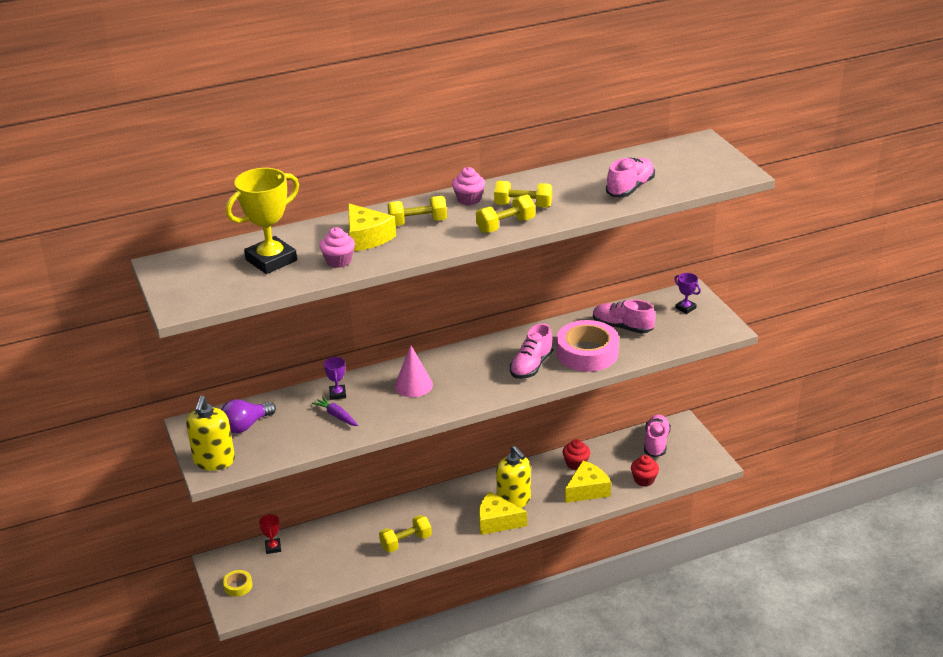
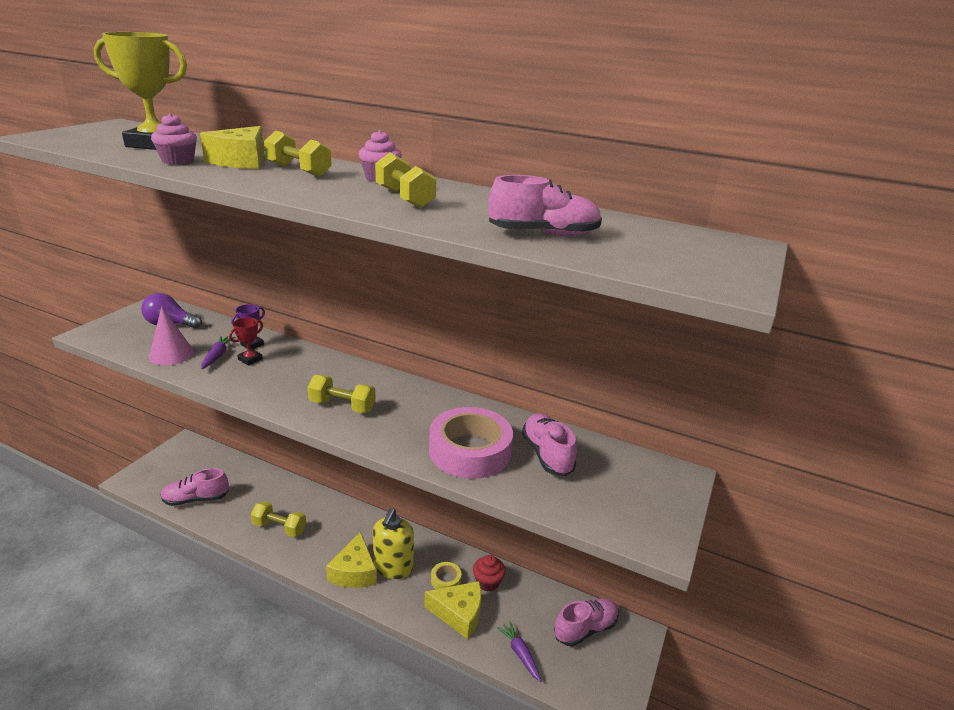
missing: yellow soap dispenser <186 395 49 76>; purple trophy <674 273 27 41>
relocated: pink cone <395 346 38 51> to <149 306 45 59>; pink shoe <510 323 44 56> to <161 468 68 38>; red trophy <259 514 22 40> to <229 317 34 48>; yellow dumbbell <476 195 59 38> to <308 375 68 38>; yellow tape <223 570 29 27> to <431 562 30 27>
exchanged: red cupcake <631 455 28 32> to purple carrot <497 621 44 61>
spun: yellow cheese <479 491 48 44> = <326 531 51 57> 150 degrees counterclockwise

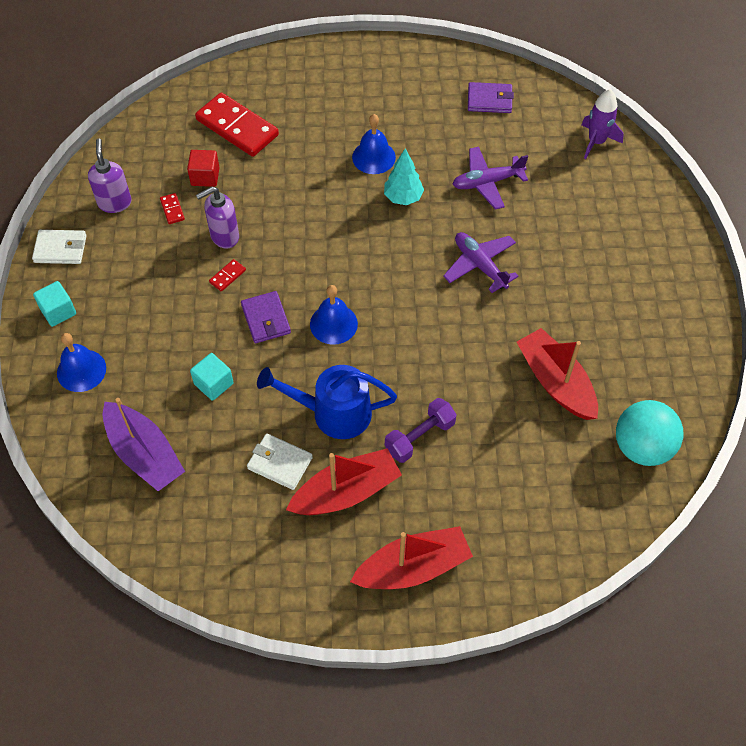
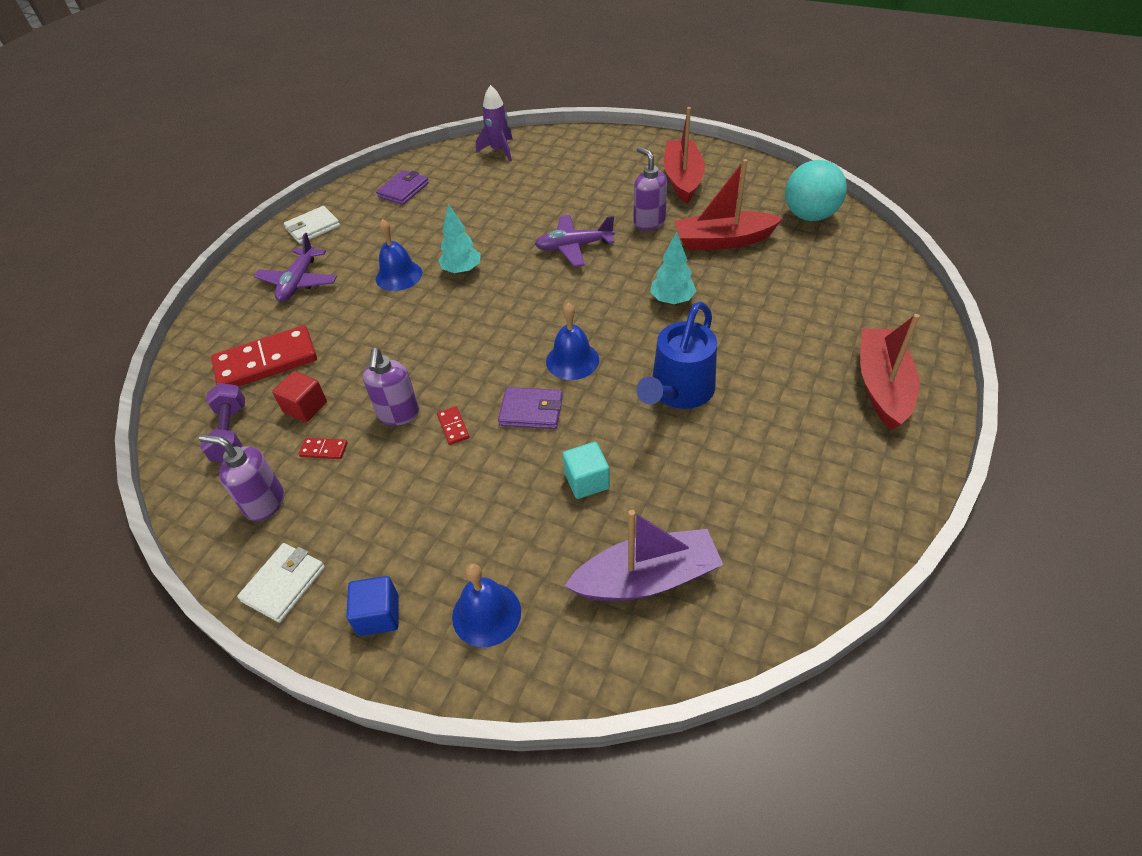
appeared: purple soap dispenser <633 146 34 85>; turquoise tree <650 232 46 72>
relocated: purple dumbbell <385 398 72 65> to <201 383 44 79>; purple plane <453 147 75 63> to <254 233 83 69>; white wallet <247 433 66 57> to <284 206 56 38>; red boat <286 448 116 67> to <664 107 41 97>
colour: turquoise cube <33 281 43 46> to blue cube <346 576 53 60>

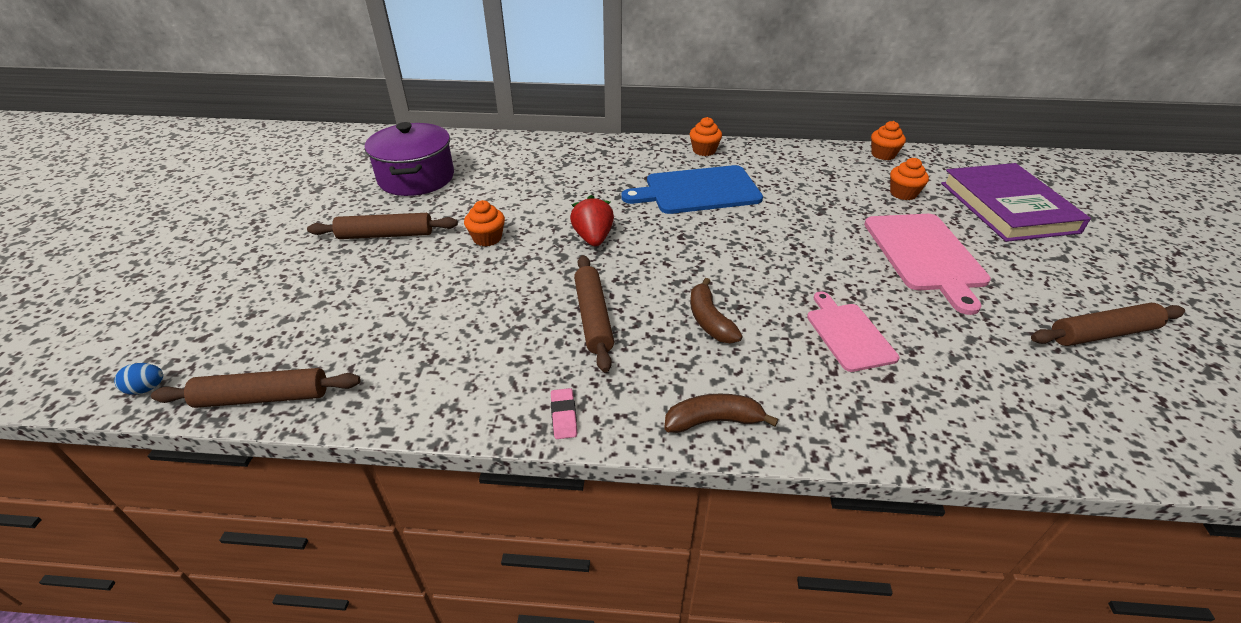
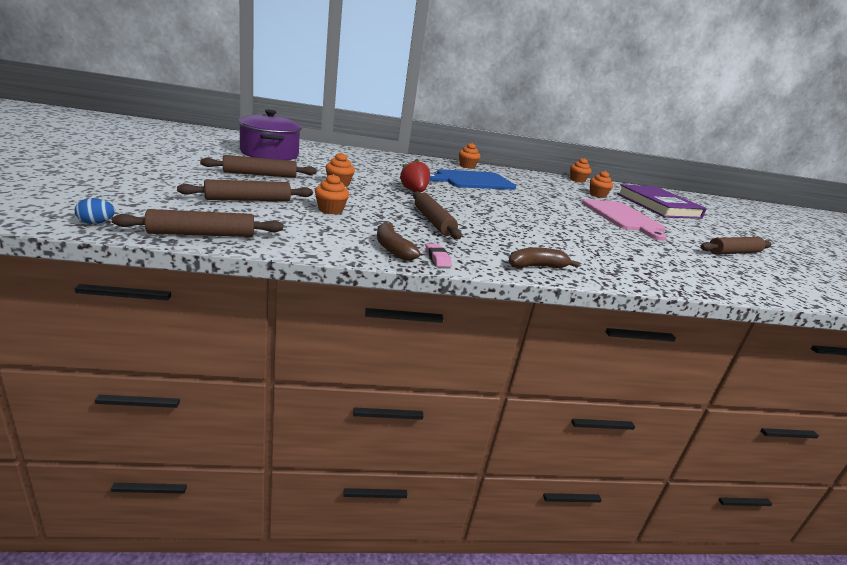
missing: pink cutting board <807 292 92 80>
appeared: brown rolling pin <177 179 136 22>; orange cupcake <315 174 34 40>
relocated: brown banana <690 278 53 65> to <377 222 43 39>

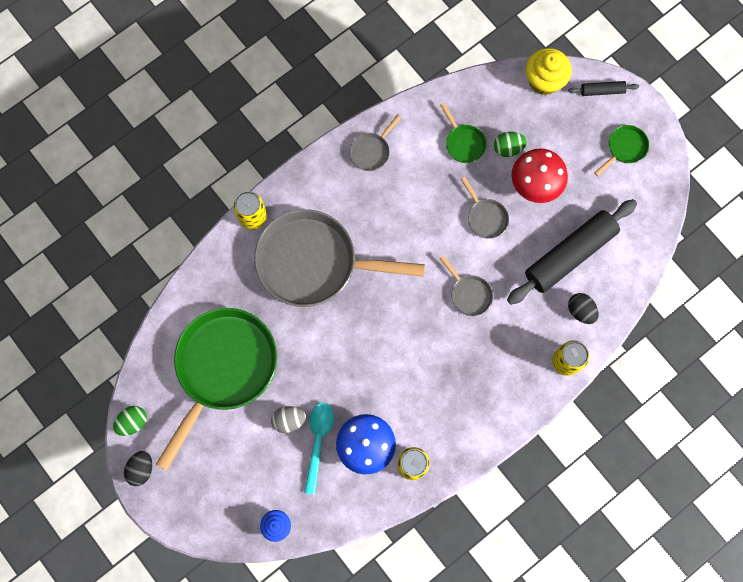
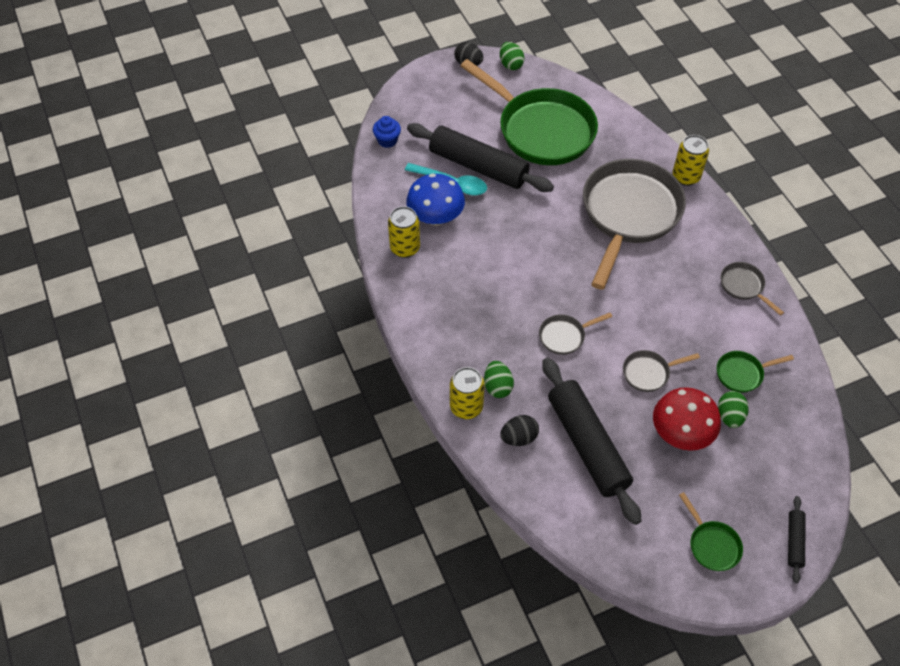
missing: yellow cupcake <526 48 46 47>
appeared: green egg <484 361 30 37>
exchanged: grey egg <271 406 35 27> to black rolling pin <407 123 147 69>

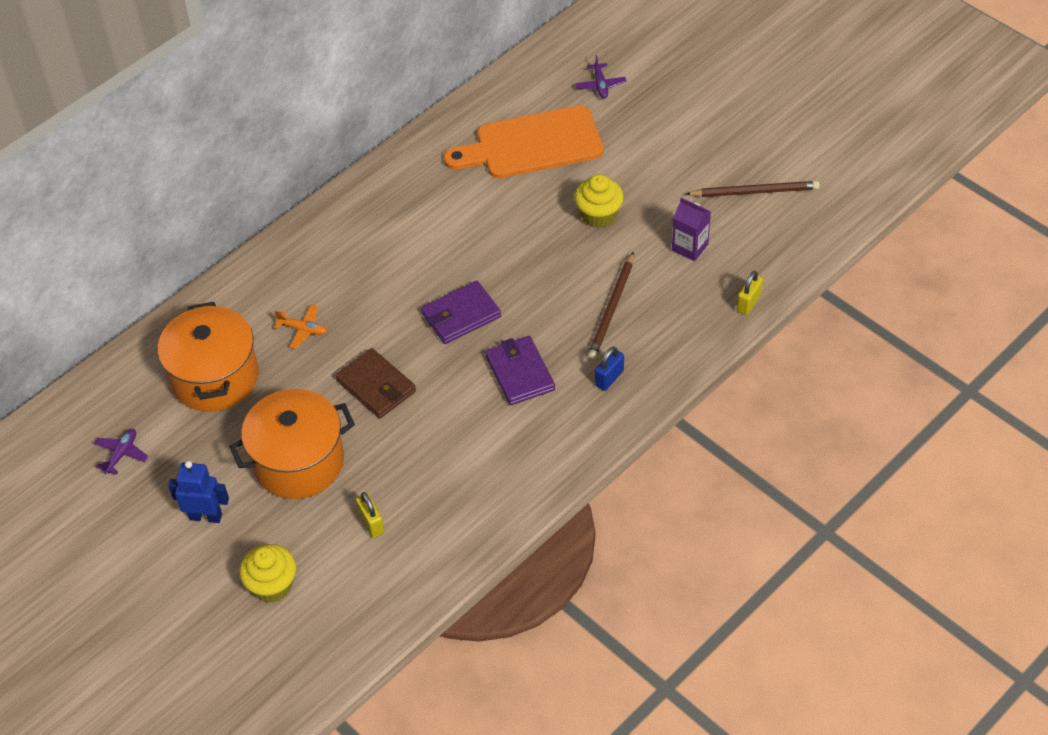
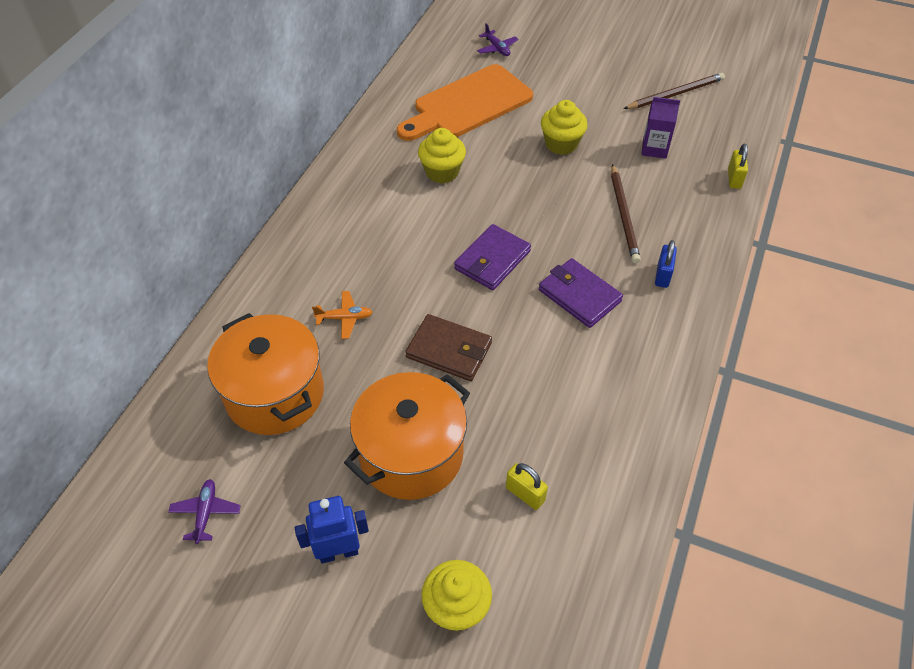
appeared: yellow cupcake <418 128 48 55>

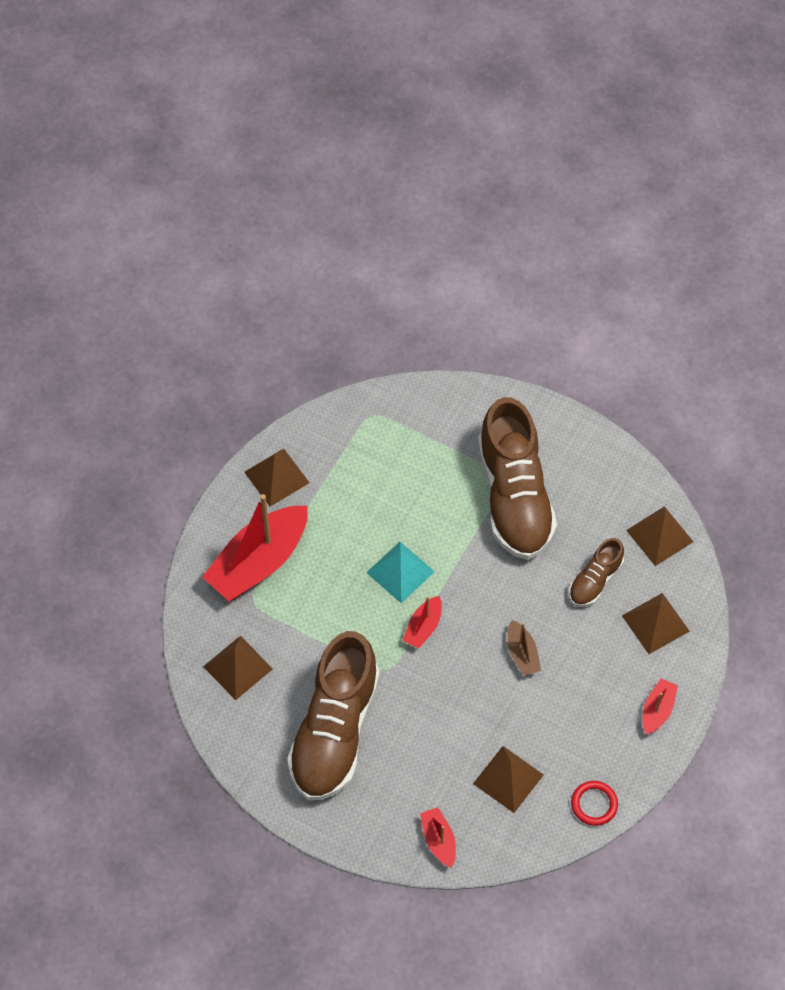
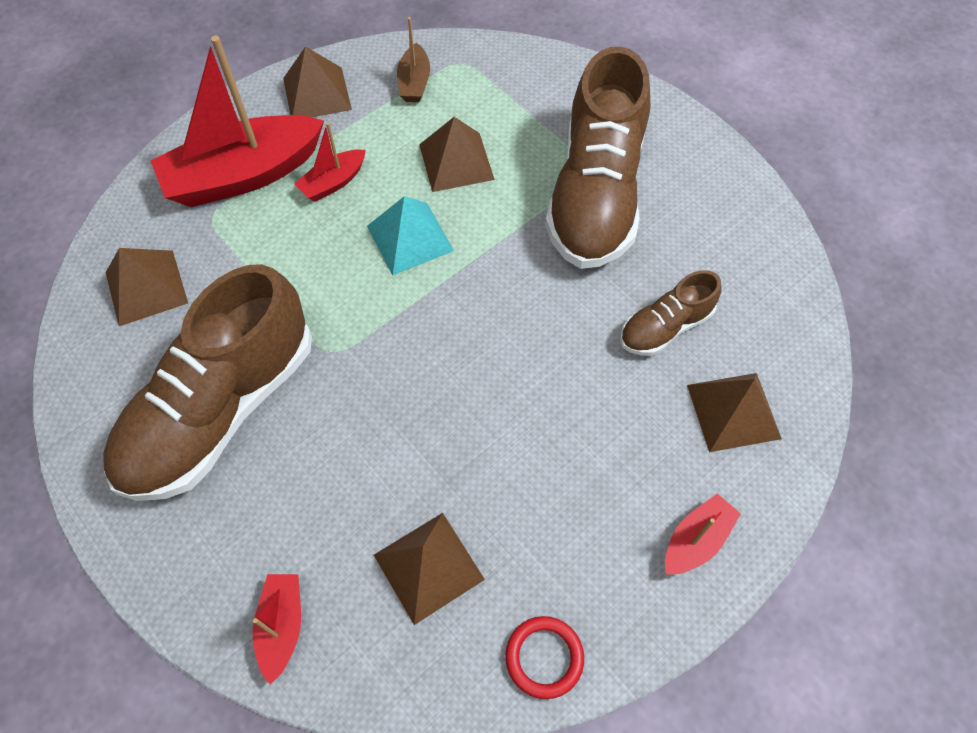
relocated: red boat <403 596 39 53> to <294 122 72 80>; brown boat <507 620 34 56> to <397 17 33 85>; brown pyramid <626 506 67 60> to <419 117 76 75>

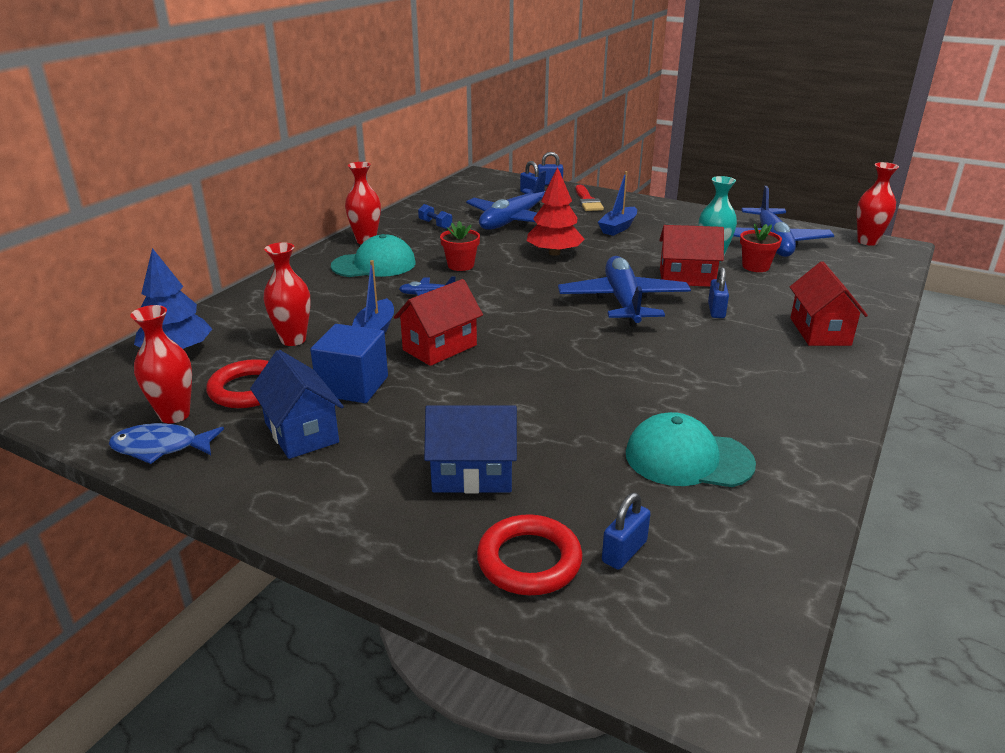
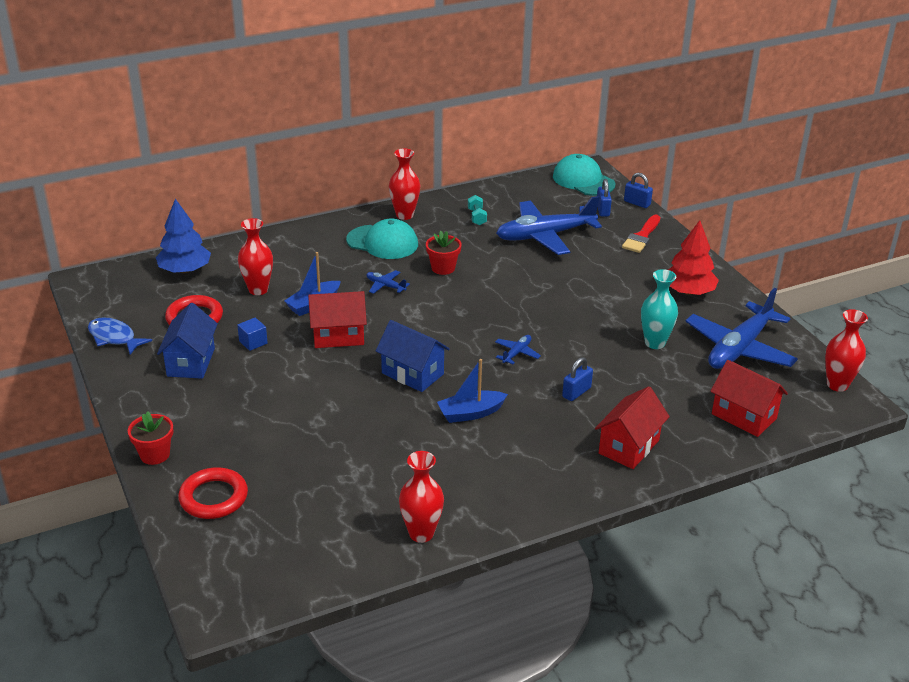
missing: blue padlock <602 493 49 77>
relocated: red flower pot <740 223 42 49> to <128 411 45 54>; blue house <424 405 93 88> to <376 320 74 72>; red vase <130 305 62 118> to <399 451 45 92>; blue boat <598 171 39 65> to <437 359 71 64>; turquoise cap <626 412 130 75> to <553 154 62 42>; red tree <527 167 58 89> to <668 220 51 75>; red house <659 225 65 62> to <710 360 78 77>
colour: blue dumbbell <418 204 34 25> to turquoise dumbbell <468 195 19 30>
size: blue cube <310 324 78 79> = <237 318 31 33> x0.52; blue plane <558 256 133 70> = <495 335 46 29> x0.42

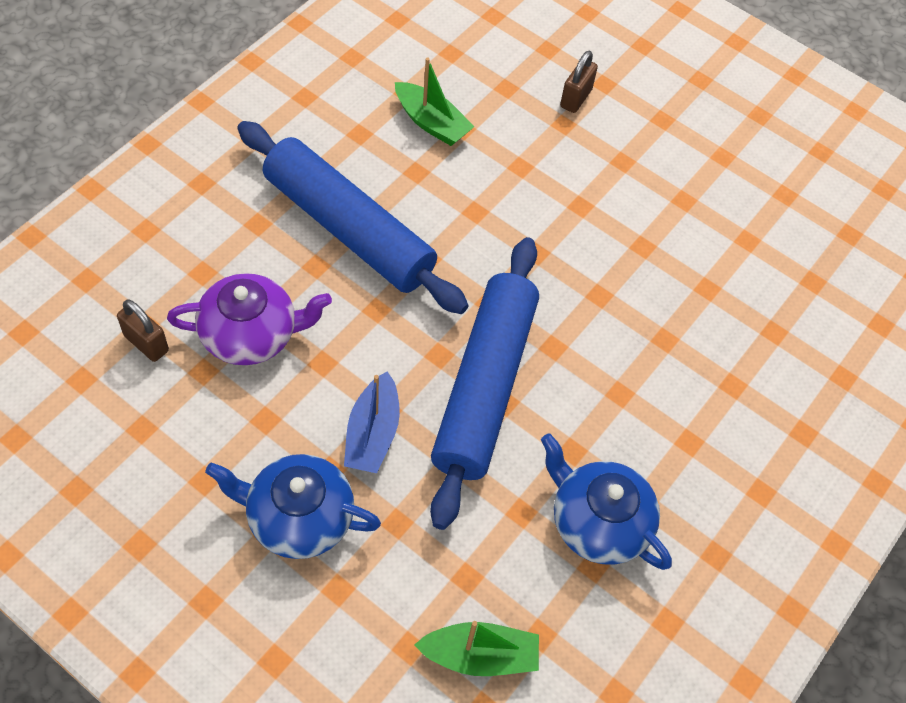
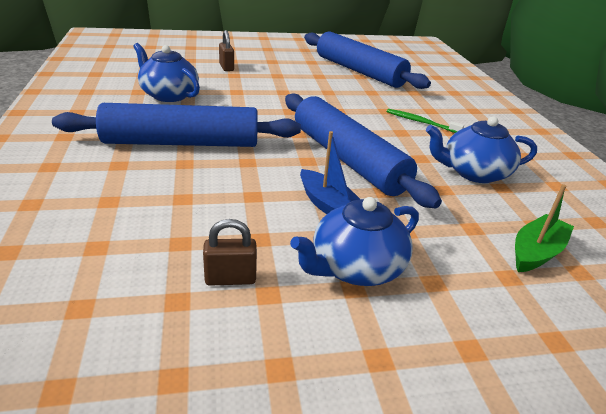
missing: purple teapot <167 273 165 92>
appeared: blue rolling pin <304 32 127 57>; green toothbrush <387 109 77 24>
relocated: brown padlock <117 300 52 62> to <203 219 54 67>
exchanged: green boat <395 58 79 88> to blue teapot <133 43 67 59>

